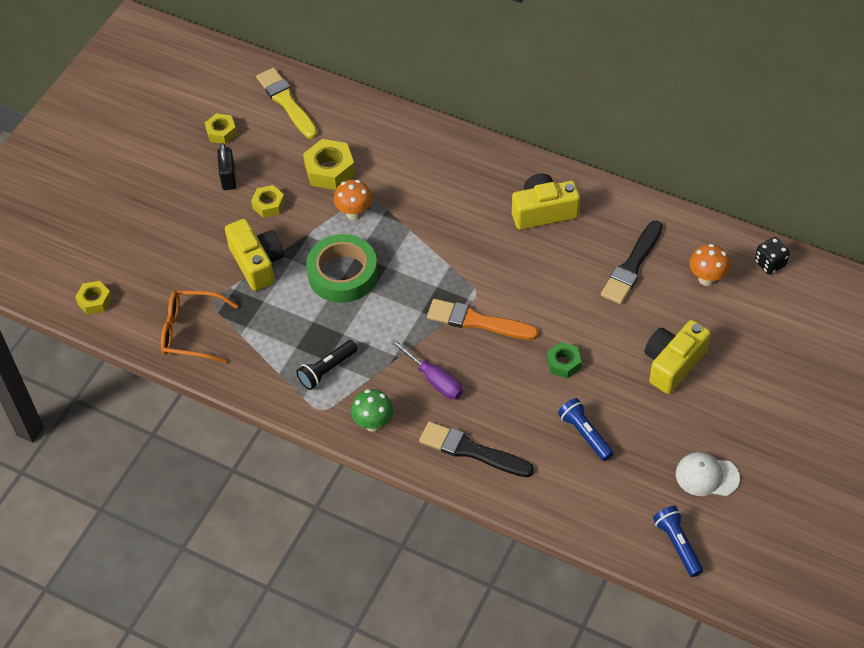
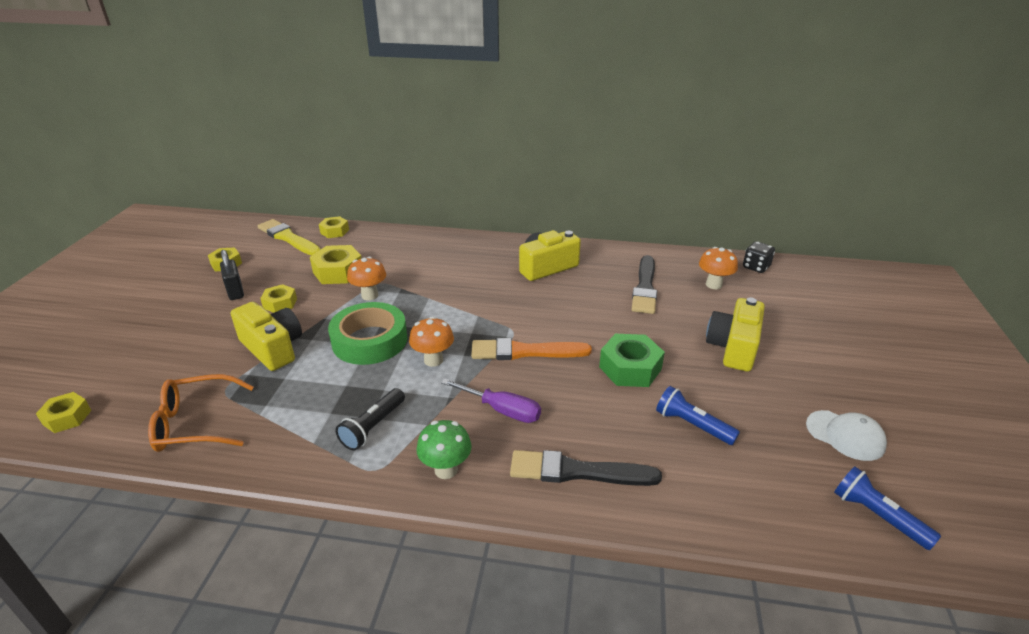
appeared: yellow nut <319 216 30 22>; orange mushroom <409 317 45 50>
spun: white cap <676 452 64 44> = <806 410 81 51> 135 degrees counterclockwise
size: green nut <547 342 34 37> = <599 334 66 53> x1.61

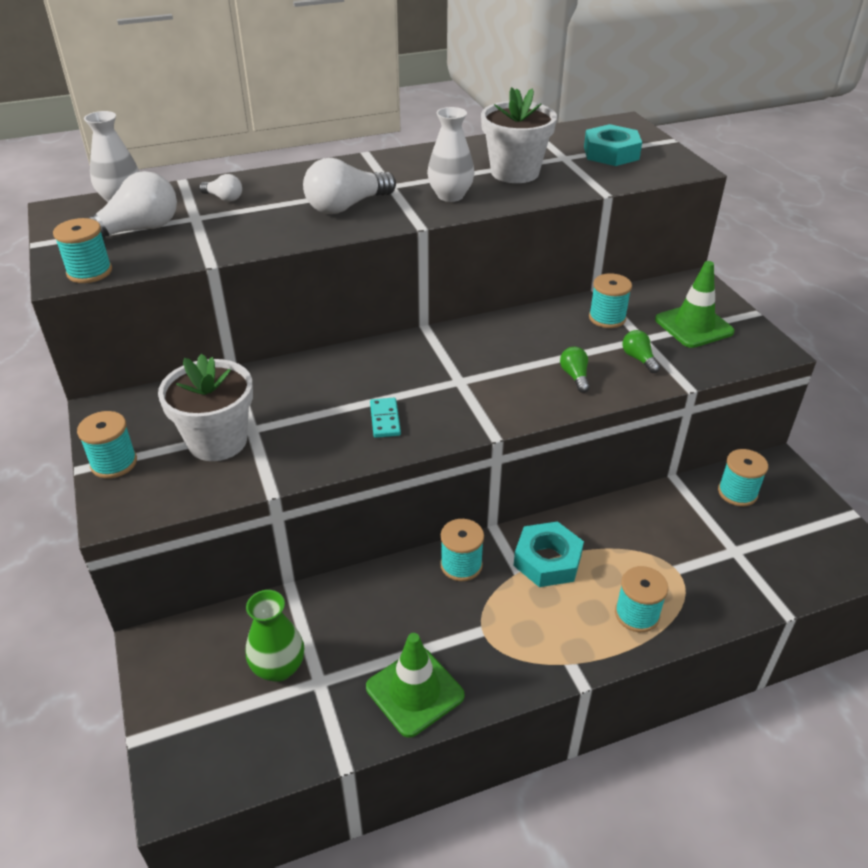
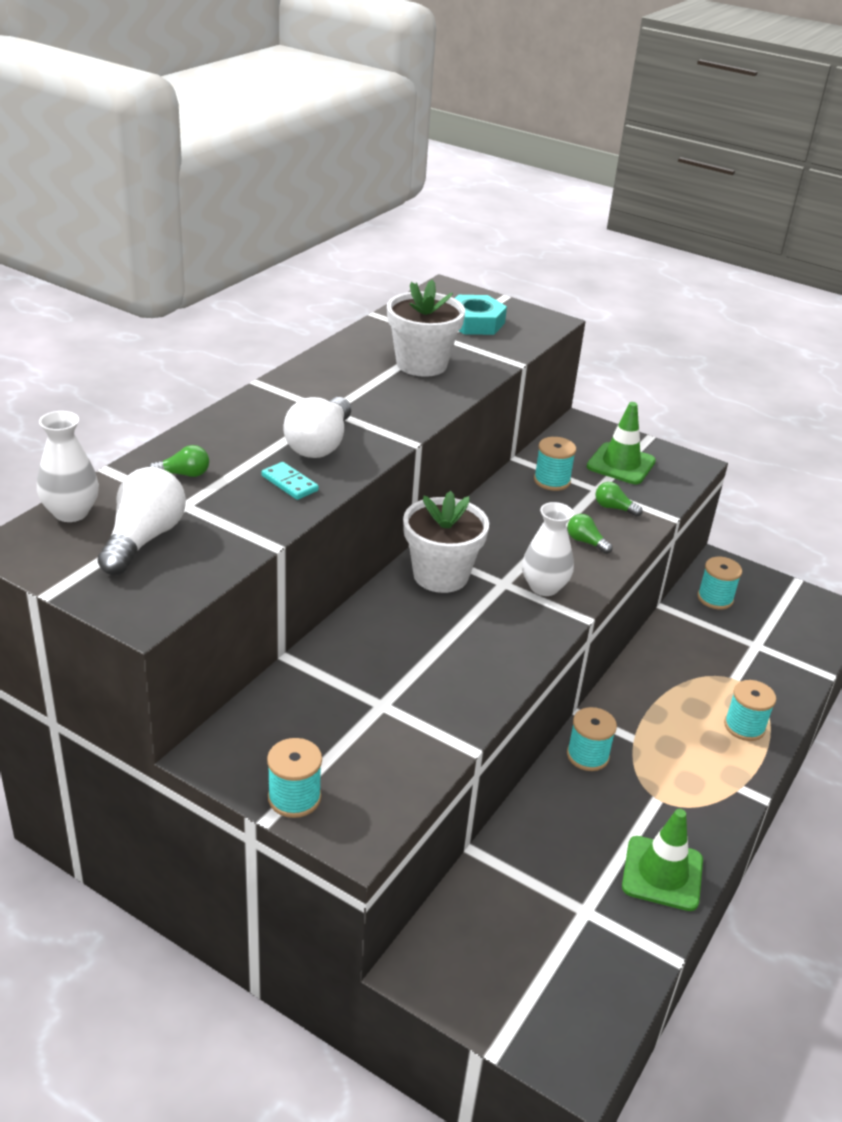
missing: turquoise spool <53 218 59 65>; green vase <246 590 58 92>; turquoise nut <514 521 70 66>
relocated: turquoise domino <370 398 31 40> to <261 462 58 38>; white flower pot <158 354 95 107> to <403 491 86 102>; white vase <427 107 48 95> to <522 502 52 94>
colour: white light bulb <199 174 43 28> to green light bulb <149 445 60 32>

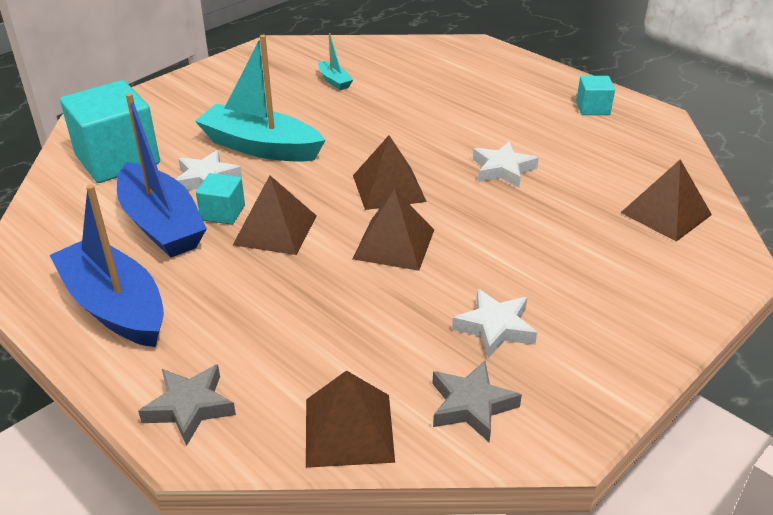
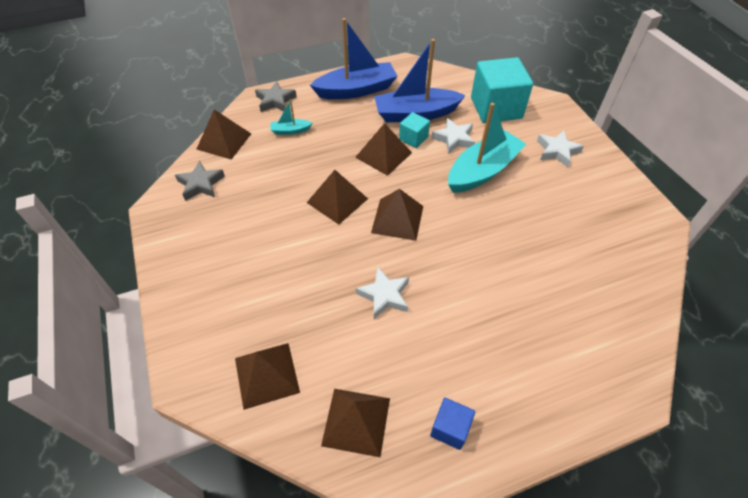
appeared: brown pyramid <321 389 69 68>
relocated: turquoise boat <318 33 35 57> to <270 99 42 36>; white star <452 289 85 69> to <537 131 47 36>
colour: turquoise cube <576 76 39 39> to blue cube <430 398 45 52>

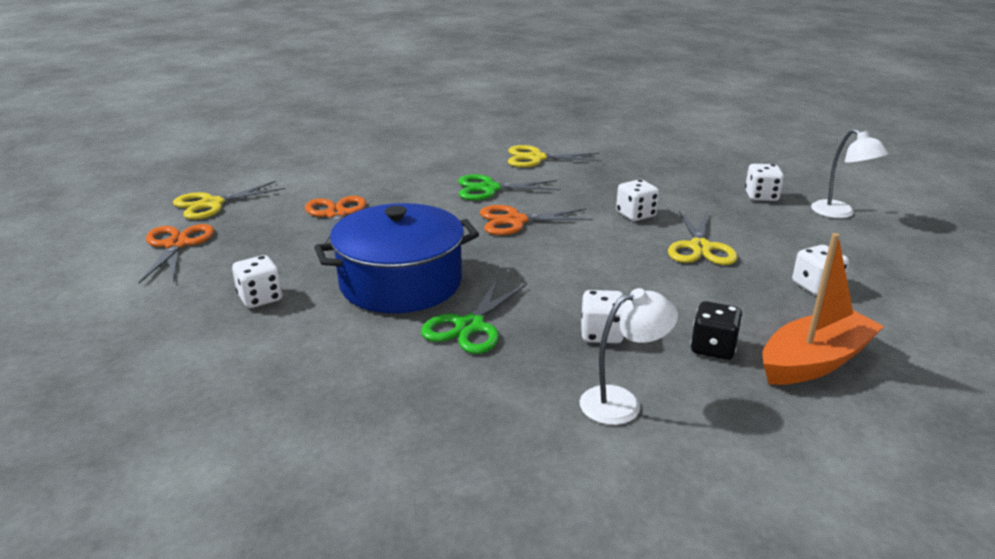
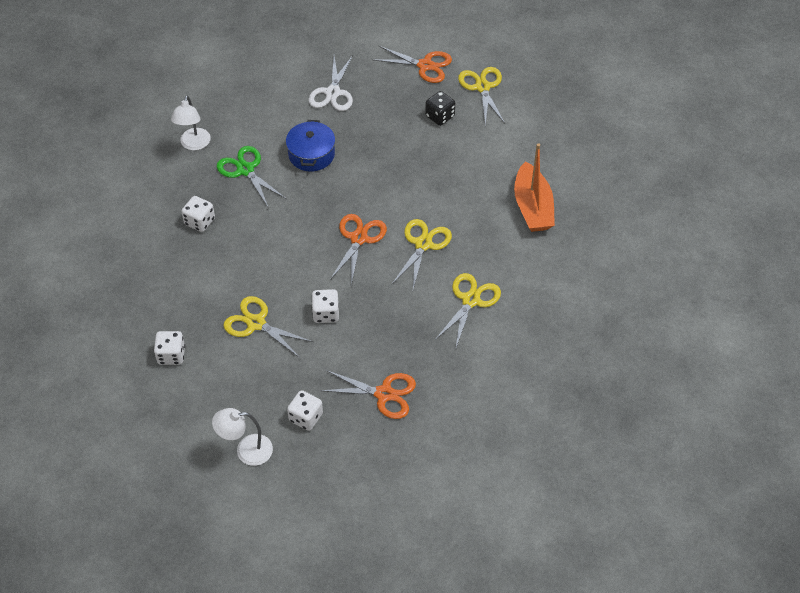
relocated: white lamp <580 288 98 137> to <171 95 40 55>; orange scissors <305 196 61 48> to <320 370 96 49>; black dice <690 301 52 59> to <425 91 30 35>; orange boat <762 233 122 152> to <514 143 41 89>
exchanged: white dice <232 255 51 53> to white scissors <308 55 45 56>
colour: green scissors <458 174 103 26> to yellow scissors <392 219 60 70>
size: blue pot <314 203 165 110> = <286 120 49 52> x0.60

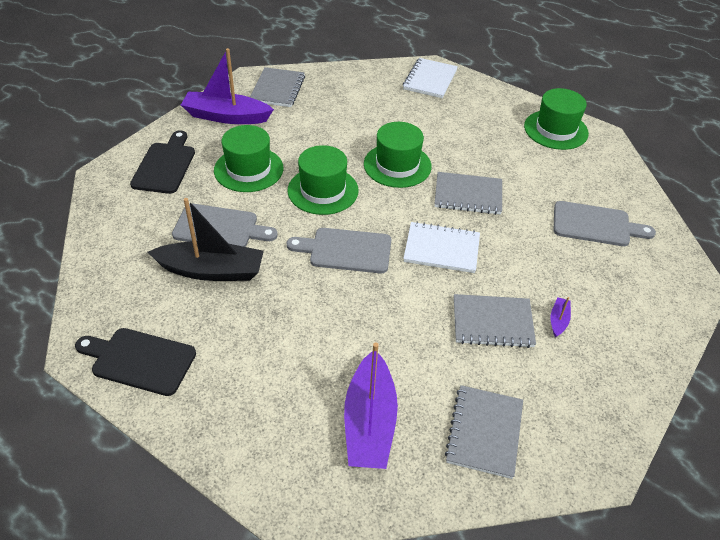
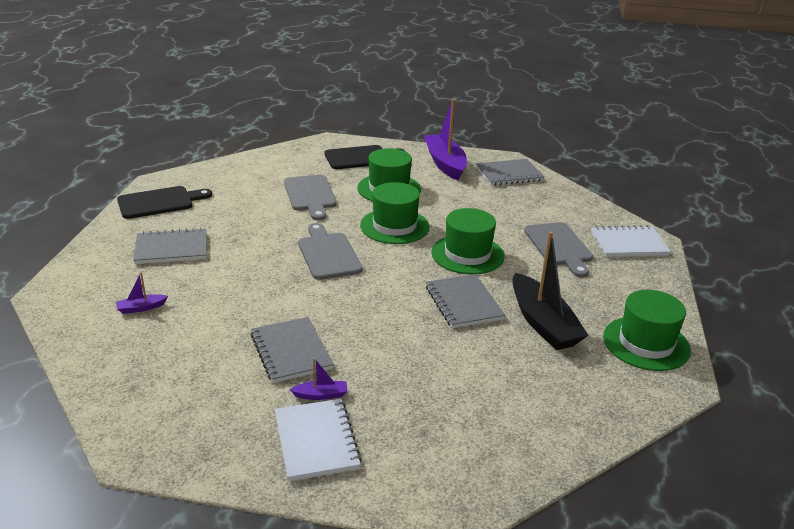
relocated: grey notebook <445 385 78 94> to <133 228 74 36>; white notebook <403 222 77 51> to <274 399 88 82>; black boat <148 198 116 83> to <512 231 77 119>; grey cutting board <554 201 102 45> to <524 222 69 55>
spun: black cutting board <75 328 121 68> = <117 186 95 33> 75 degrees clockwise
size: purple boat <344 343 54 126> = <116 272 52 42> x0.42

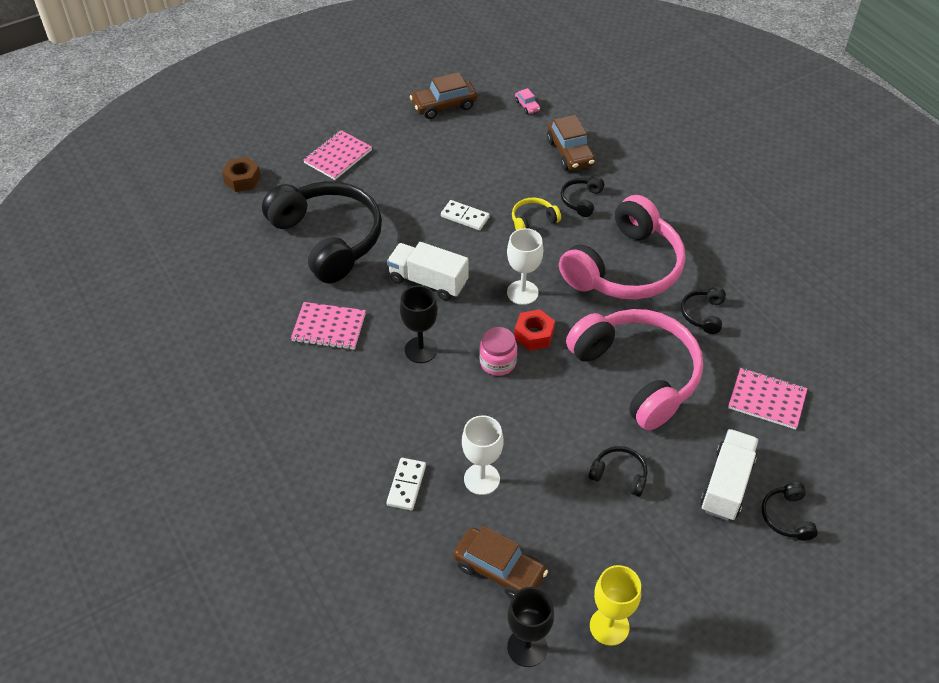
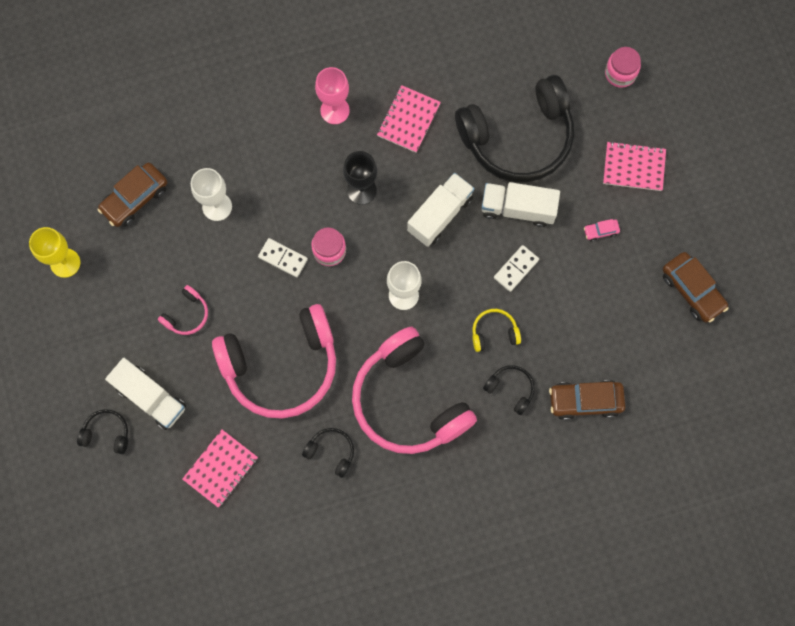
missing: black goblet <507 587 47 80>; red nut <514 309 41 42>
appeared: pink goblet <315 67 35 57>; white truck <482 182 78 45>
relocated: white domino <386 458 40 52> to <258 238 50 39>; pink car <515 88 25 26> to <584 219 36 22>
exchanged: brown nut <222 157 39 35> to pink jar <605 47 36 41>
colour: black headphones <589 446 59 51> to pink headphones <158 285 50 50>
spun: yellow headphones <512 198 49 32> = <472 309 49 43> 90 degrees counterclockwise; pink notebook <303 130 69 50> = <603 141 63 50> 45 degrees counterclockwise; brown car <410 72 67 47> = <663 252 66 70> 150 degrees clockwise

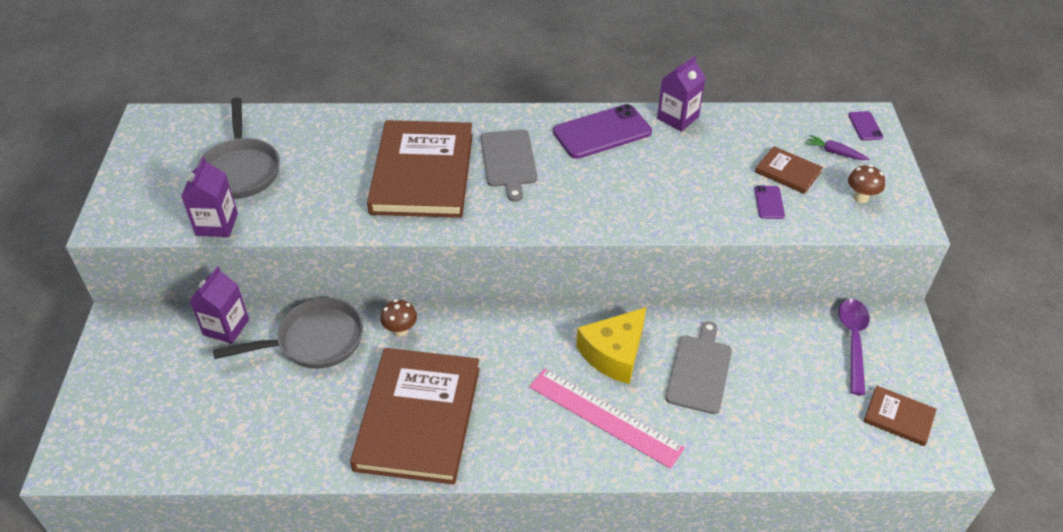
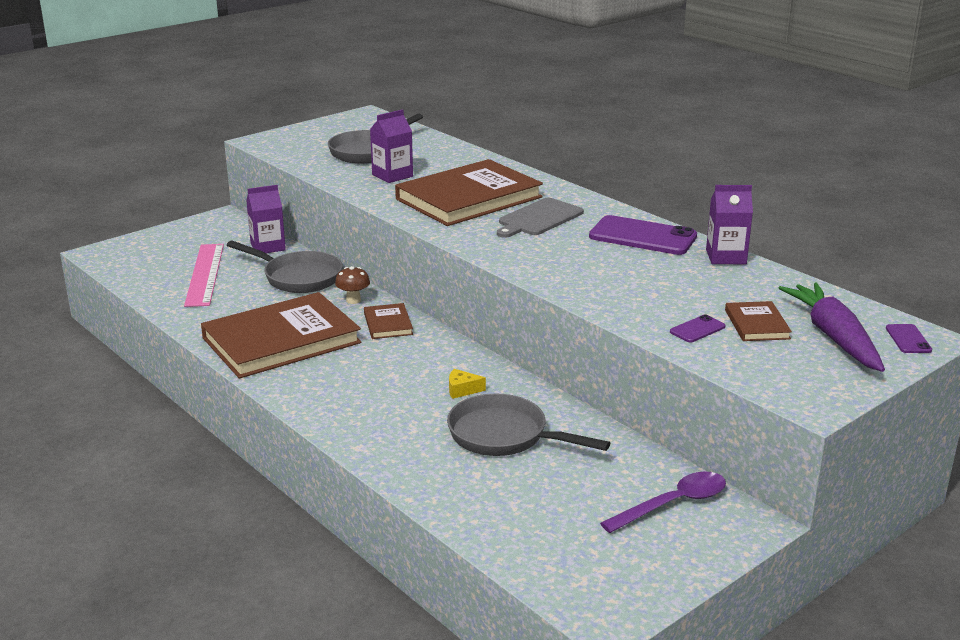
missing: brown mushroom <848 165 37 38>
relocated: pink ruler <529 369 156 100> to <184 244 40 63>; brown book <864 386 73 60> to <364 303 49 36>; purple carton <181 157 57 80> to <370 109 43 74>
exchanged: grey cutting board <665 321 67 93> to grey pan <447 393 163 63>
spun: purple phone <848 111 35 30> = <886 324 46 29> 45 degrees counterclockwise
size: yellow cheese <576 307 70 77> = <449 369 37 30> x0.45; purple carrot <806 135 63 25> = <779 283 106 89> x2.27

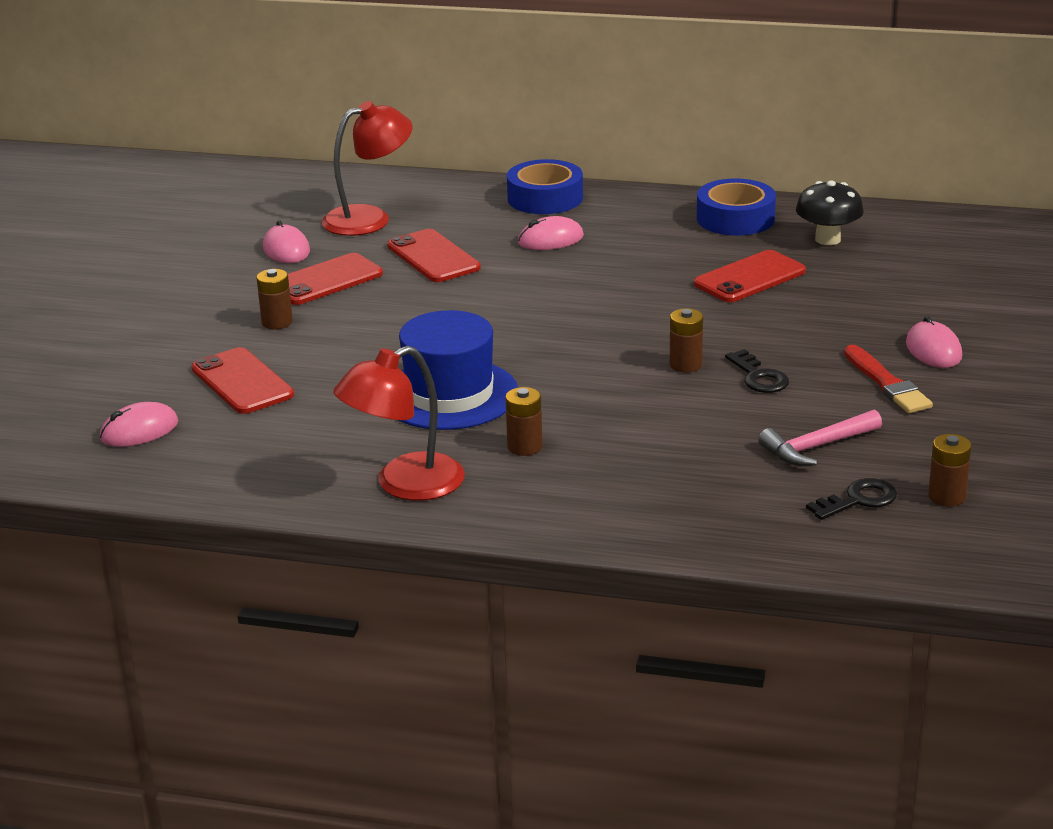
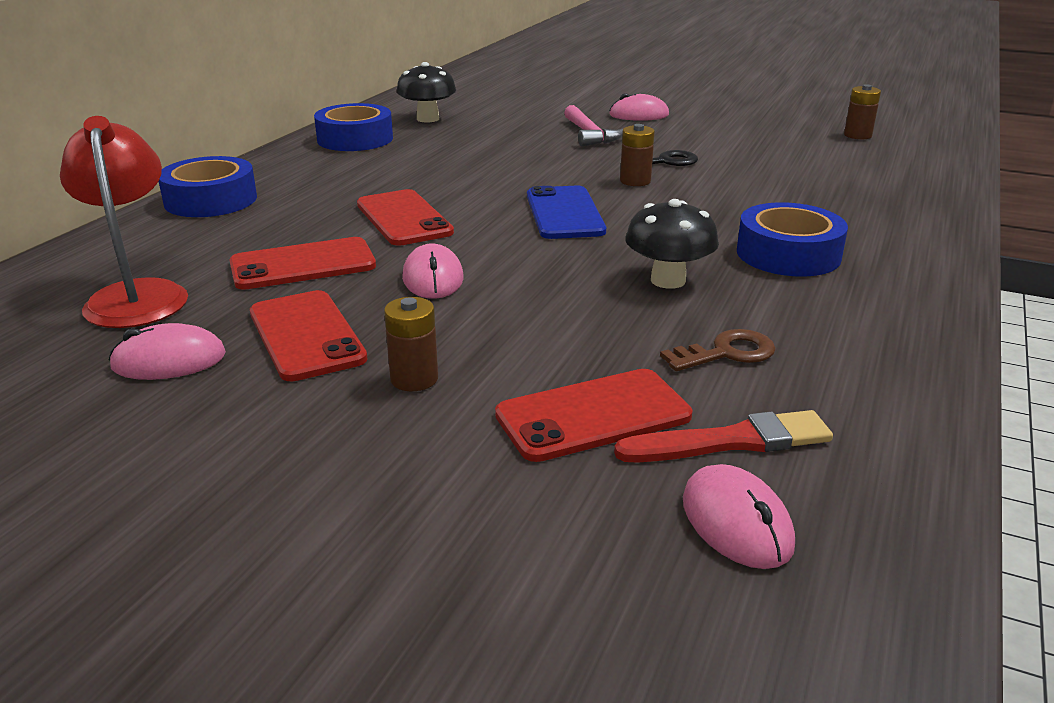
missing: red lamp <334 346 131 155>; black key <806 478 91 42>
appeared: blue phone <527 186 79 53>; brown key <660 329 116 42>
relocated: red phone <694 250 112 52> to <357 189 97 57>; pink mouse <518 216 66 34> to <402 243 62 56>; pink hammer <758 409 124 57> to <564 105 60 41>; red brush <844 345 89 68> to <614 410 219 52>
exchanged: blue hat <399 310 119 120> to black mushroom <625 199 94 90>; brown battery <505 387 37 69> to blue tape <737 202 111 75>

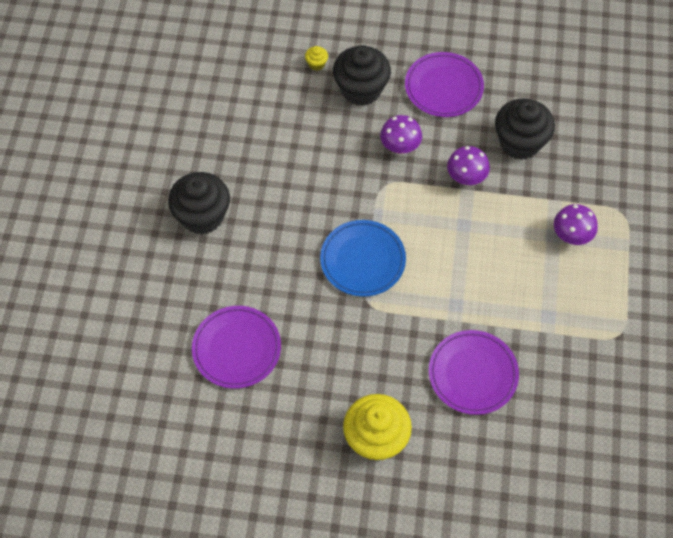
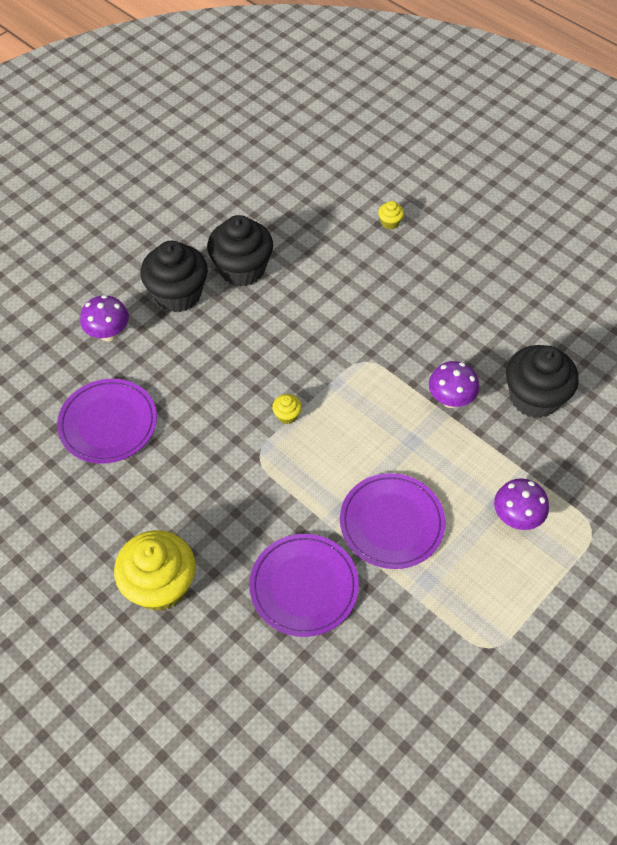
relocated: purple mushroom <380 115 42 39> to <80 295 49 46>; black cupcake <333 45 58 61> to <207 215 66 72>; purple plate <405 52 79 65> to <340 473 105 96>
exchanged: blue plate <320 220 86 77> to yellow cupcake <272 394 30 30>

